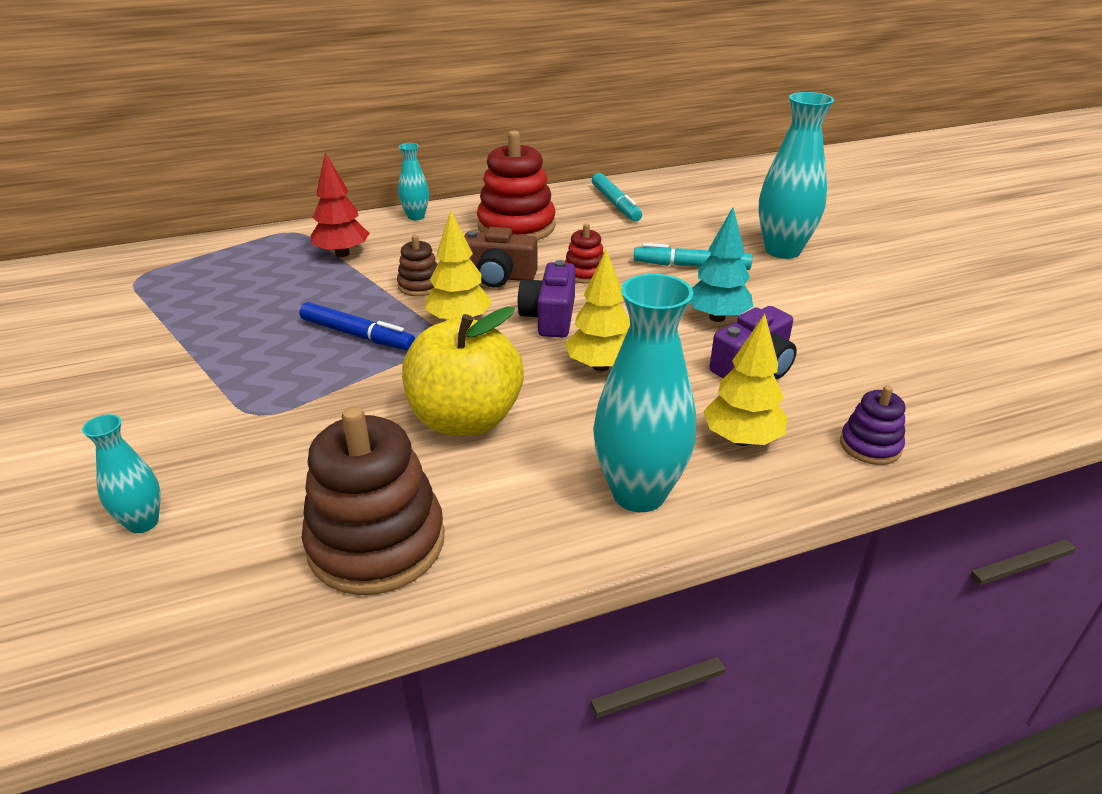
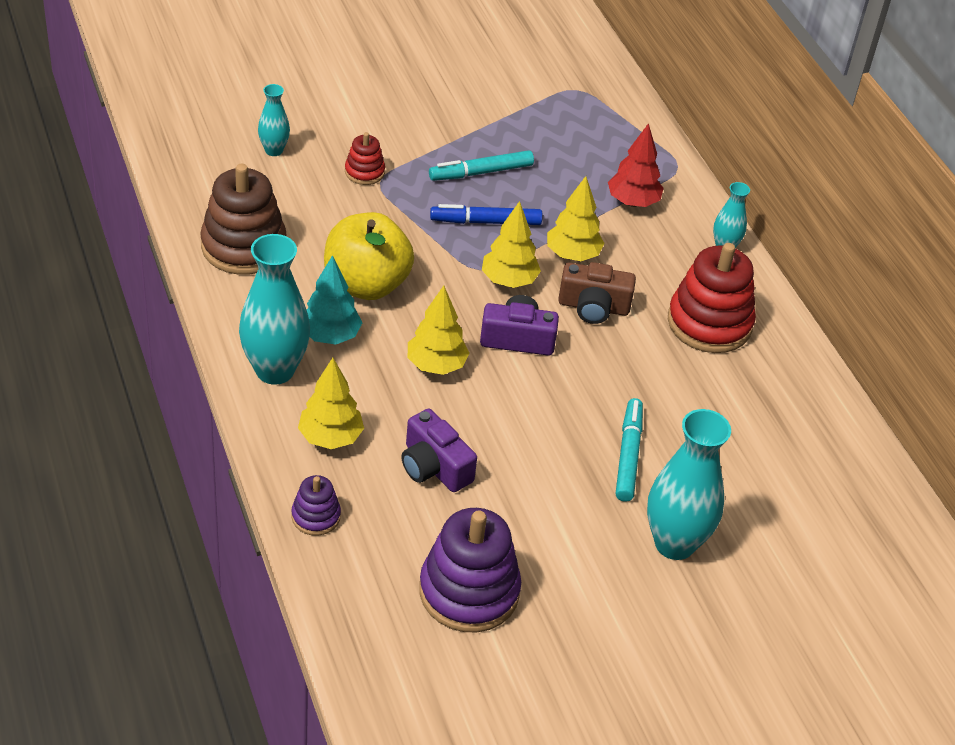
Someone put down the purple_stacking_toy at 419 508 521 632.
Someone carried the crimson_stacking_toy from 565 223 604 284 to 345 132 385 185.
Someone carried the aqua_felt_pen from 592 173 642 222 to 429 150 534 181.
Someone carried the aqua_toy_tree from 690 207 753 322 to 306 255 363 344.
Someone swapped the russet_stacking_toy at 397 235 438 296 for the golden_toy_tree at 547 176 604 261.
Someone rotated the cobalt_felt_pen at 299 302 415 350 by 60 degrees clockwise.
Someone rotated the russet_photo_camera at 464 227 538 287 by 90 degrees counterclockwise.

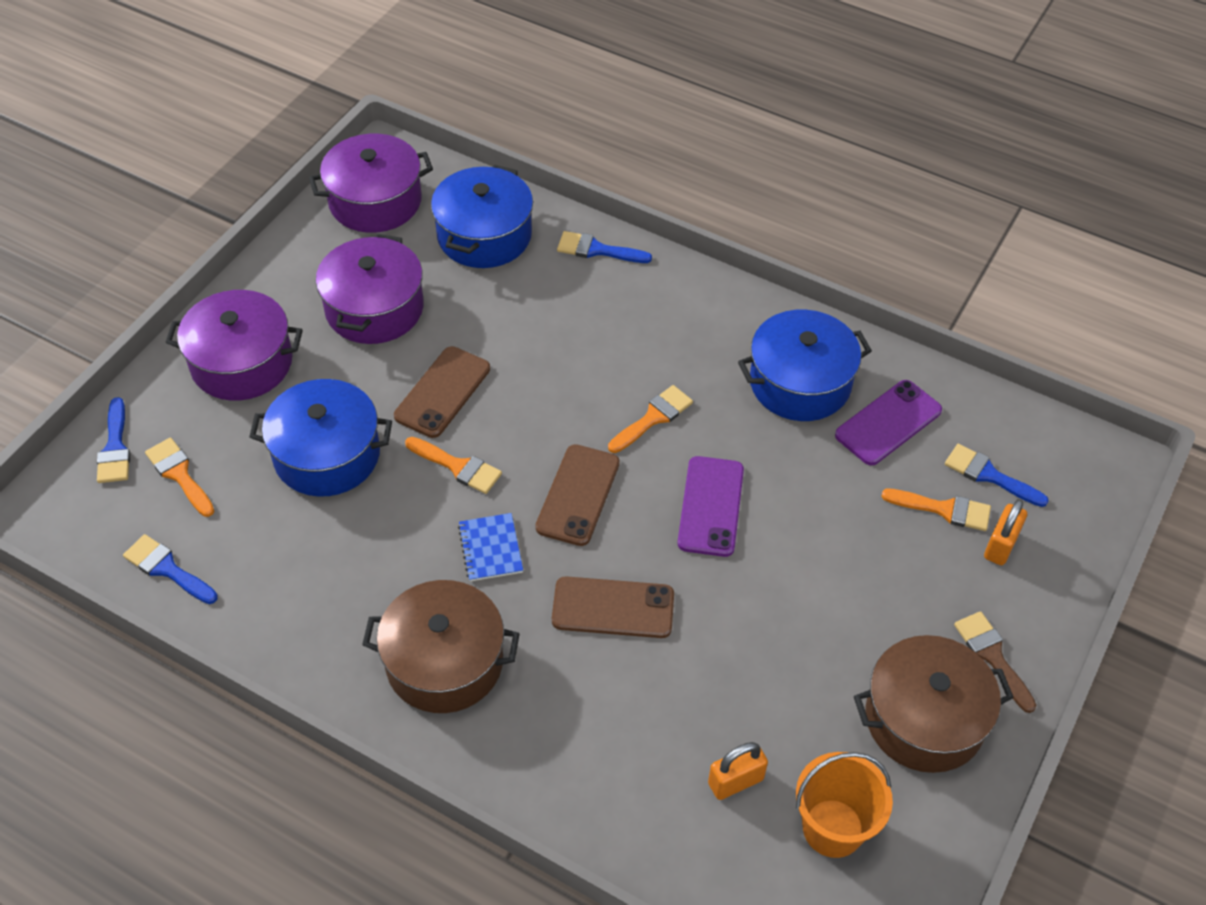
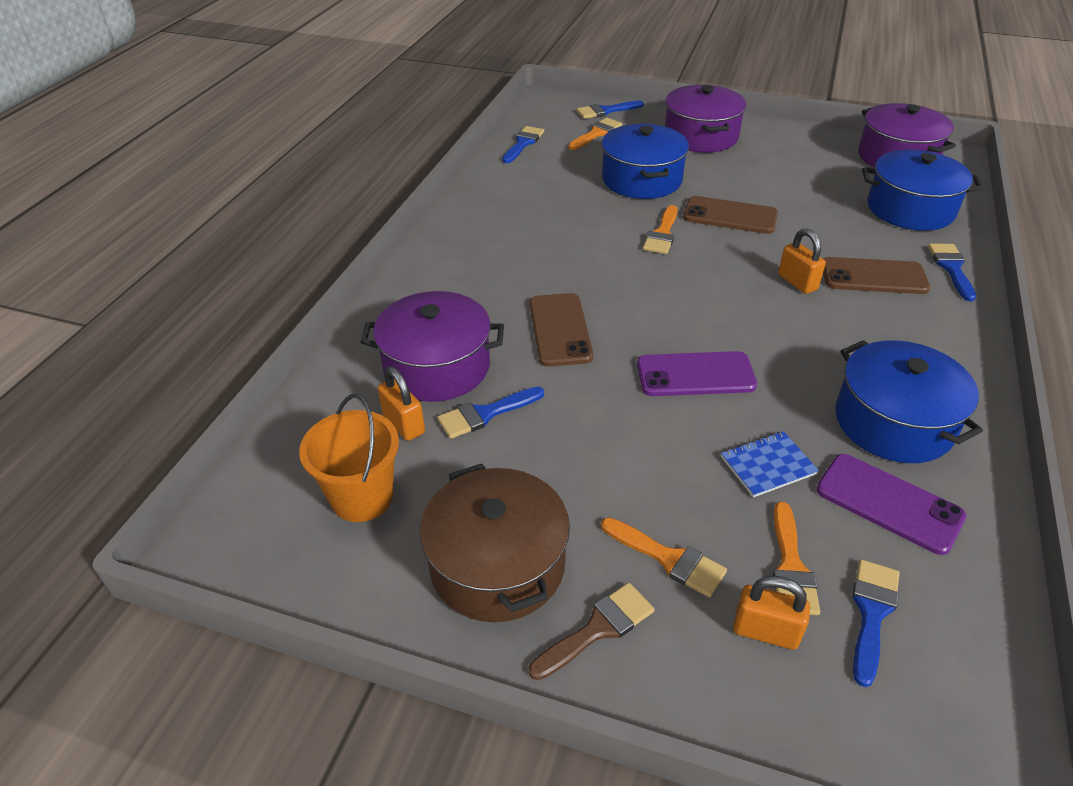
Someone took away the russet_stockpot at 362 580 520 713.
Someone put down the cobalt_brush at 437 387 544 439.
Someone put down the orange_padlock at 778 228 826 294.
Someone carried the purple_stockpot from 316 234 424 344 to 360 291 504 402.
Someone carried the cobalt_notebook from 458 513 523 581 to 721 431 819 497.
Someone carried the russet_smartphone from 535 444 620 546 to 823 257 930 294.
Someone carried the orange_brush from 608 385 693 453 to 601 517 727 597.

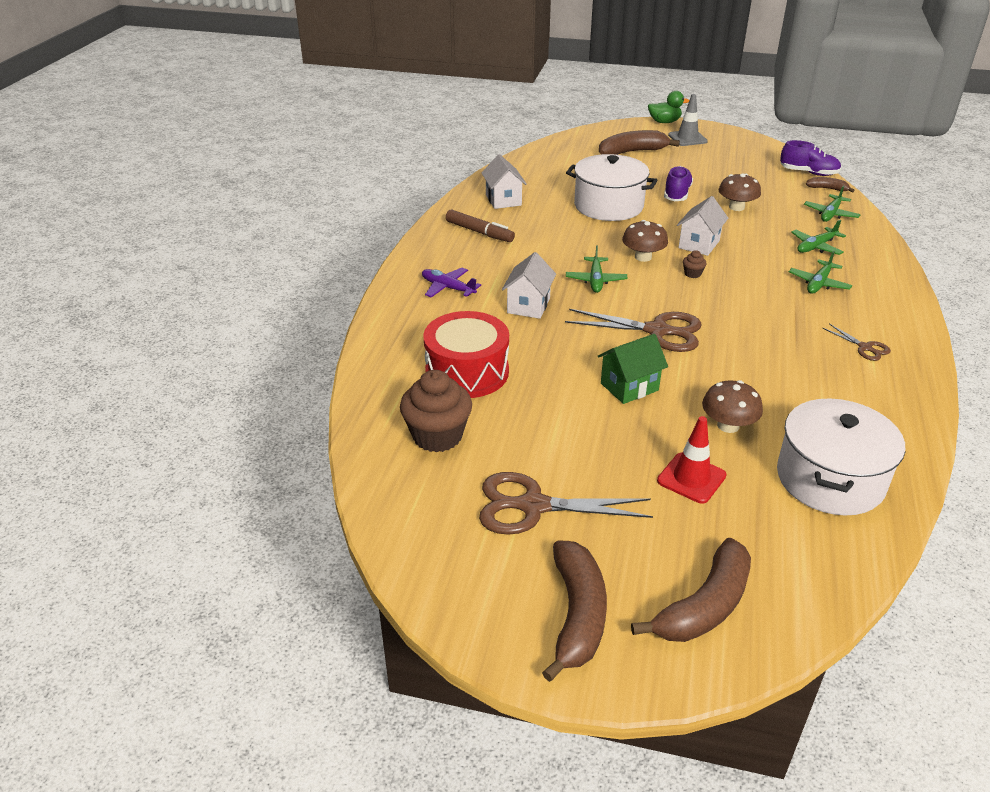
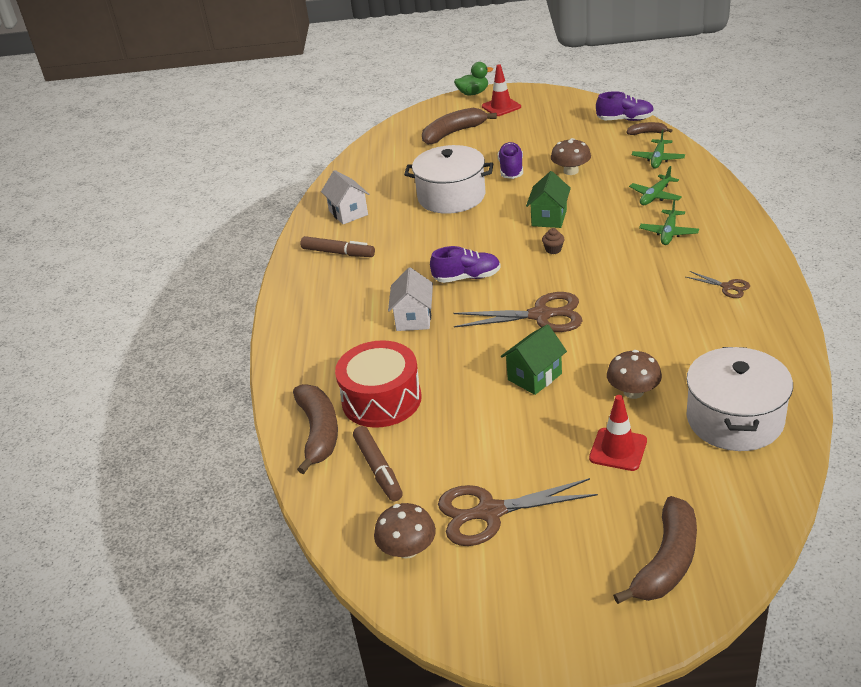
Someone took away the purple_toy_plane at 422 268 481 298.
Someone carried the russet_banana from 542 540 607 682 to 293 384 338 474.
Someone carried the russet_fungus from 622 220 668 262 to 374 503 436 558.
Someone swapped the russet_fairy_cake at 400 370 472 452 for the russet_felt_pen at 353 426 403 501.
Someone swapped the leaf-green_toy_plane at 566 245 628 293 for the purple_shoe at 430 246 501 283.
Someone repainted the grey_safety_cone at 668 94 708 146, which became the crimson_safety_cone at 482 64 521 116.
Someone repainted the white_cottage at 677 196 728 256, which became the leaf-green_cottage at 526 171 571 228.

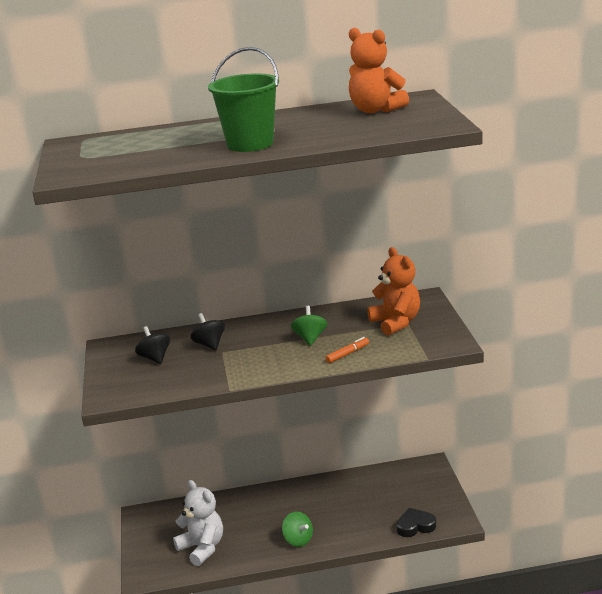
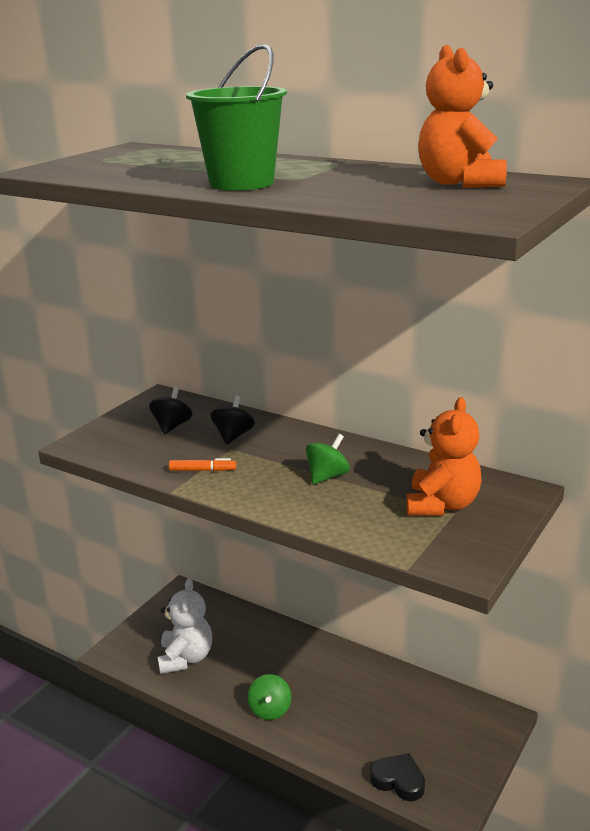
Someone carried the orange_felt_pen from 325 337 369 363 to 169 458 236 471.

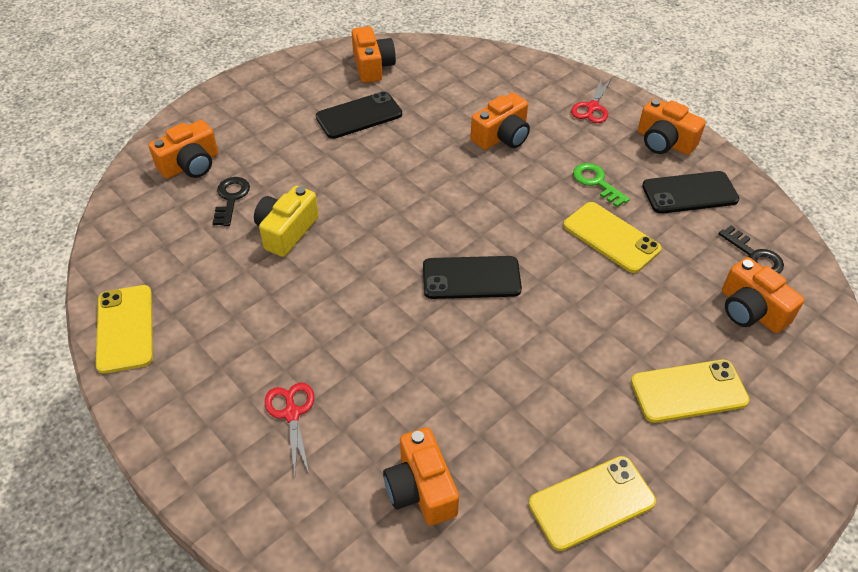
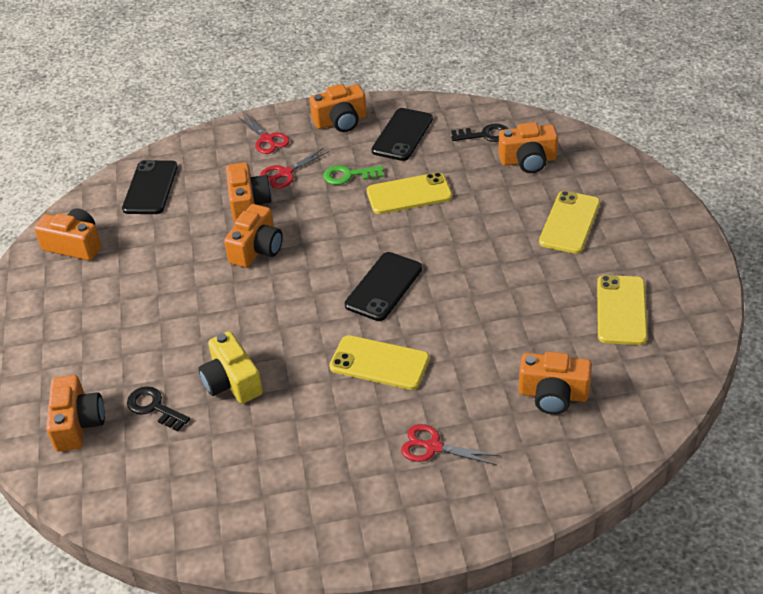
Someone put down the orange_photo_camera at 224 204 283 268.
Someone put down the crimson_scissors at 260 148 329 188.
Someone carried the golden_smartphone from 96 285 153 374 to 329 335 430 390.
Someone carried the jet-black_smartphone from 316 91 402 139 to 122 160 178 214.

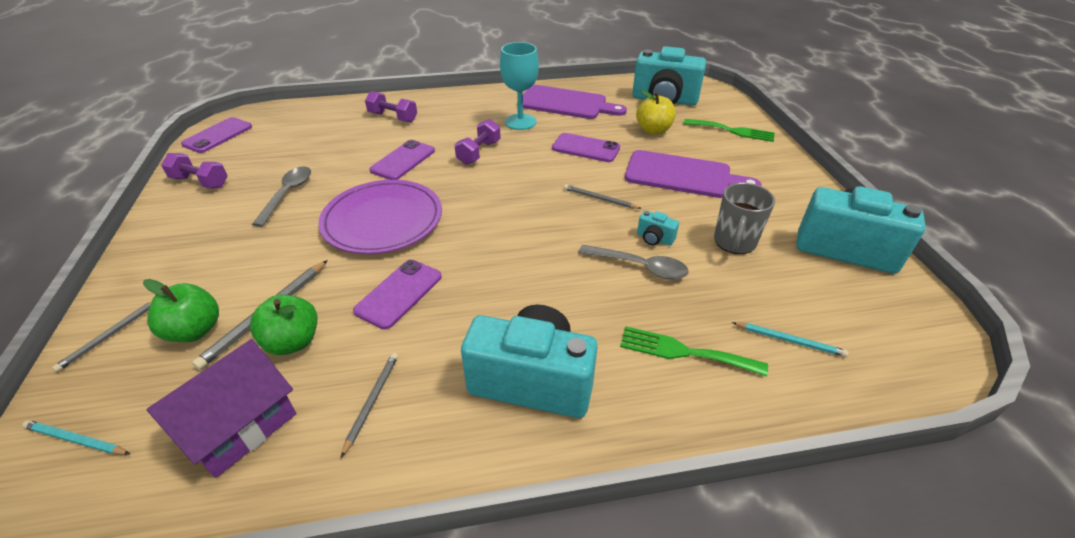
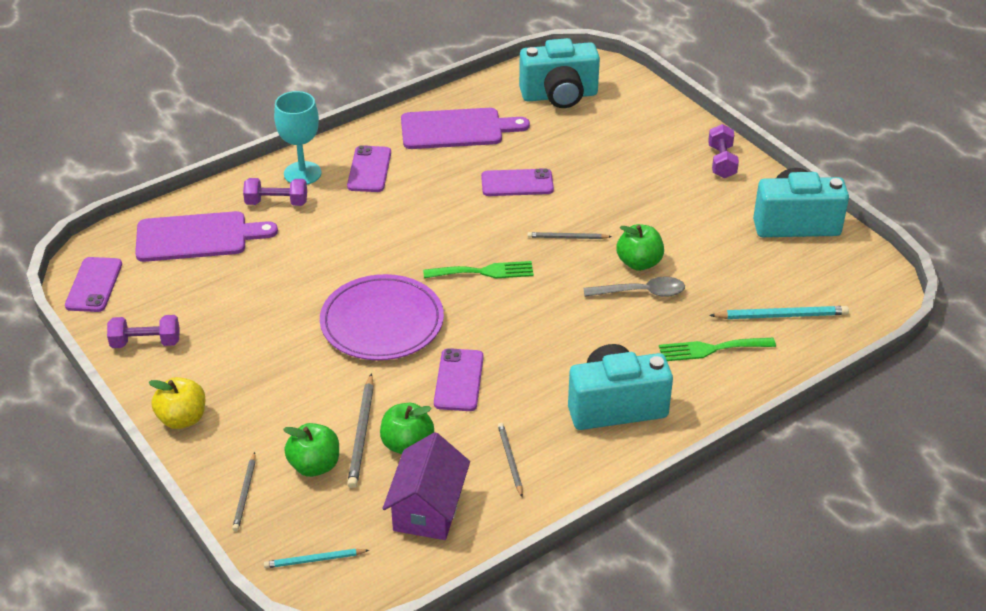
Someone took away the grey_teaspoon at 252 167 311 227.
Someone took away the grey_mug at 714 183 775 254.
Someone carried the purple_smartphone from 369 140 435 180 to 347 145 391 192.
Someone carried the purple_free_weight from 454 119 501 165 to 708 124 739 178.
Someone carried the aqua_goblet from 500 42 539 130 to 274 91 321 185.
Someone carried the purple_chopping_board from 625 150 762 198 to 135 211 278 262.
Someone carried the golden_apple from 636 90 676 134 to 148 377 205 429.
Someone carried the leaf-green_dinner_fork from 684 119 775 142 to 423 261 534 278.
Someone swapped the aqua_photo_camera at 637 211 679 246 for the leaf-green_apple at 617 224 664 271.
Someone scaled the aqua_pencil at 732 322 849 357 by 1.57.

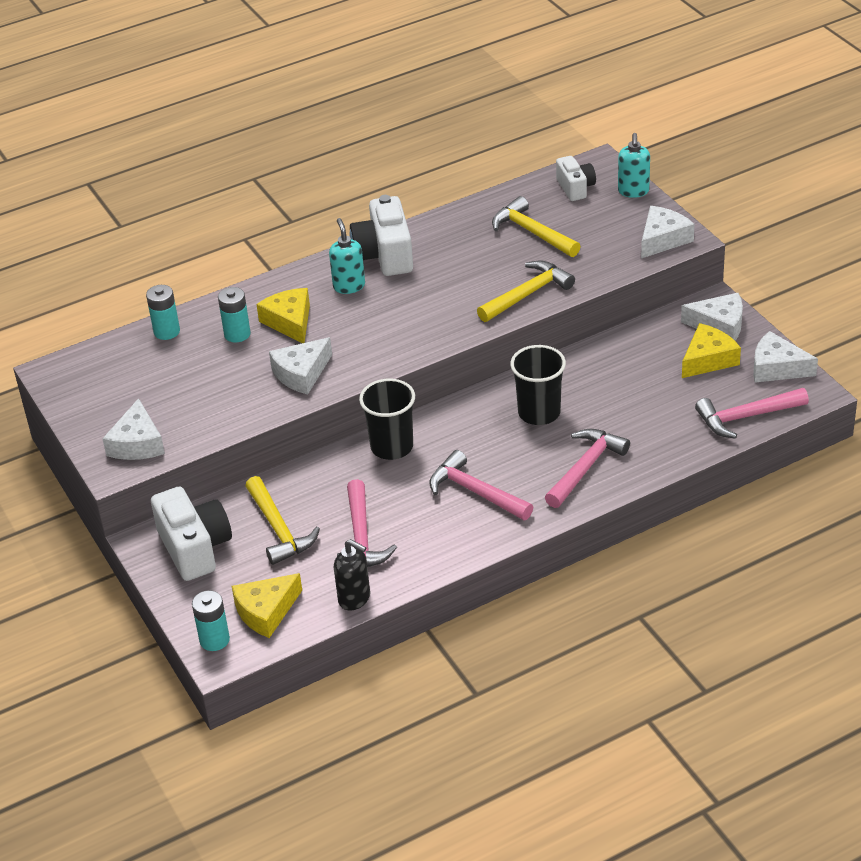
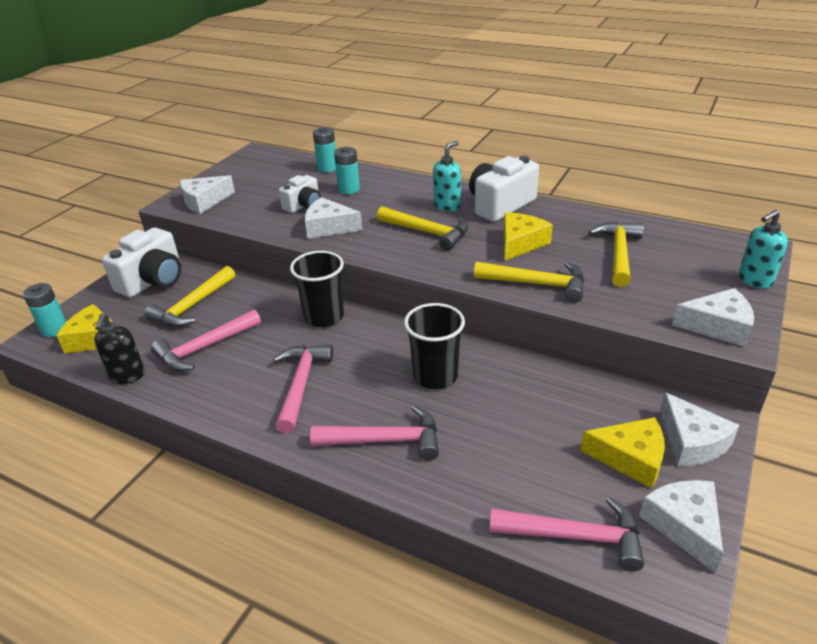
Someone put down the golden_carpenter's_hammer at 377 206 468 251.
Someone carried the golden_piece_of_cheese from 256 288 310 343 to 504 212 553 261.
Someone carried the white_photo_camera from 556 156 596 201 to 279 175 321 213.
Someone rotated the pink_carpenter's_hammer at 695 388 809 439 by 150 degrees clockwise.

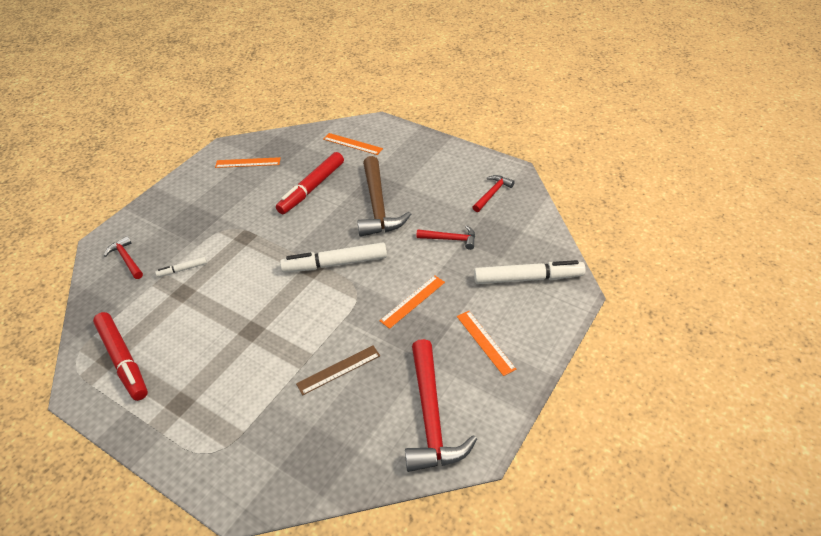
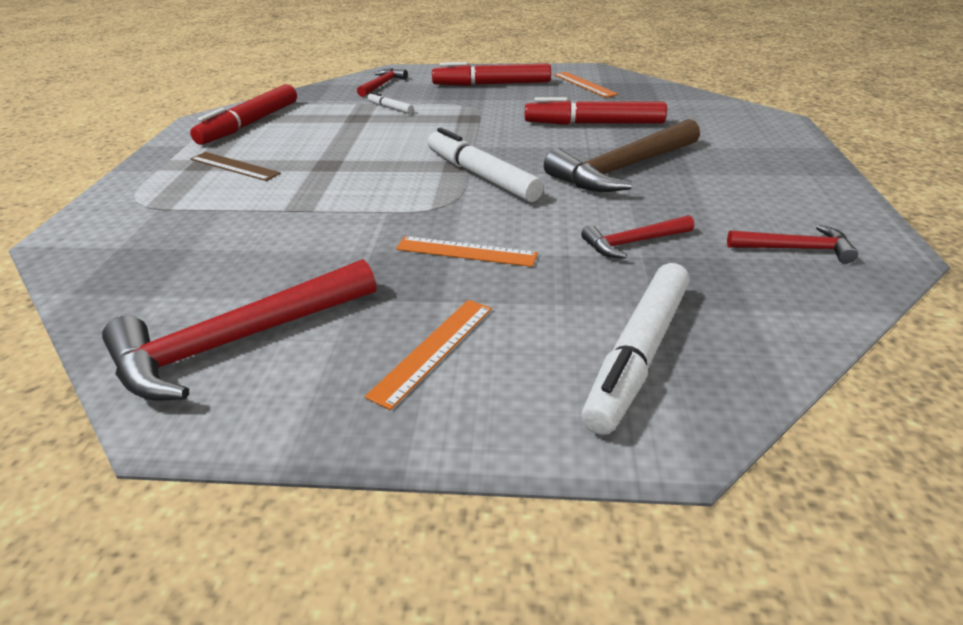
Someone took away the orange_measuring_stick at 323 133 383 155.
Someone put down the crimson_felt_pen at 432 62 551 86.
Someone carried the russet_measuring_stick from 296 345 380 395 to 190 152 281 181.
Someone rotated the crimson_carpenter's_hammer at 416 225 475 250 by 90 degrees clockwise.
Someone rotated the white_felt_pen at 474 260 586 284 by 60 degrees clockwise.

